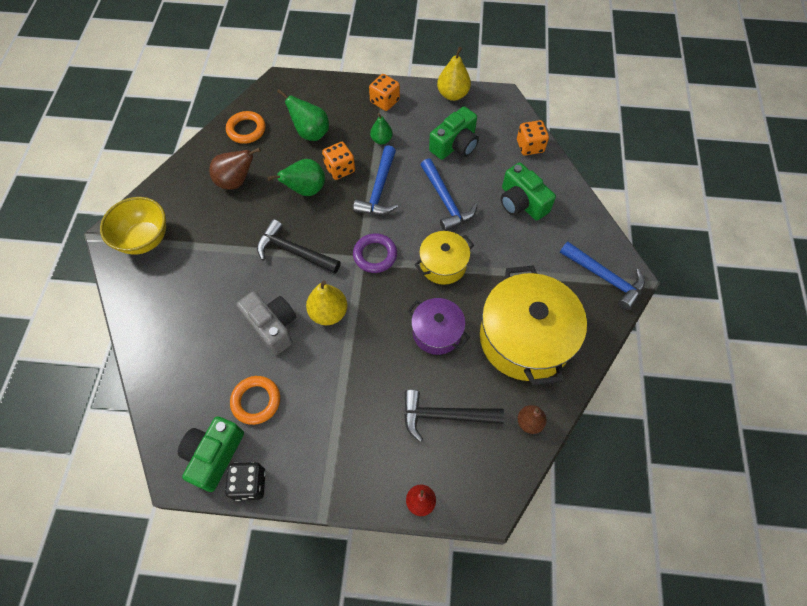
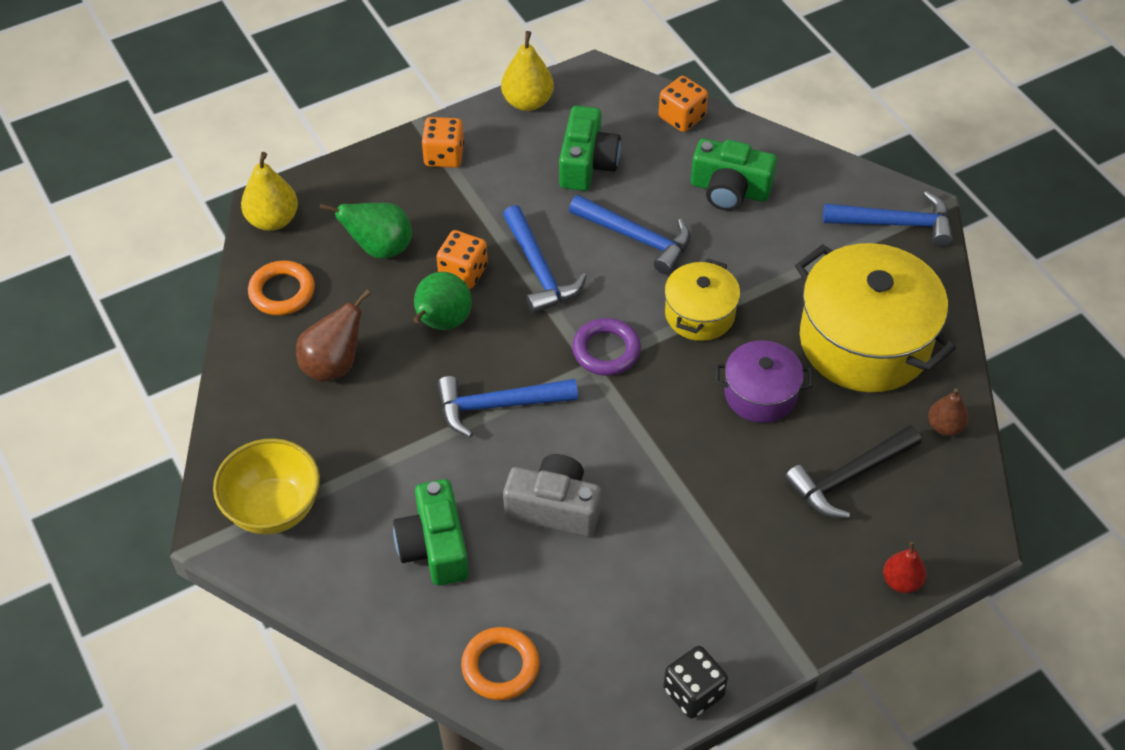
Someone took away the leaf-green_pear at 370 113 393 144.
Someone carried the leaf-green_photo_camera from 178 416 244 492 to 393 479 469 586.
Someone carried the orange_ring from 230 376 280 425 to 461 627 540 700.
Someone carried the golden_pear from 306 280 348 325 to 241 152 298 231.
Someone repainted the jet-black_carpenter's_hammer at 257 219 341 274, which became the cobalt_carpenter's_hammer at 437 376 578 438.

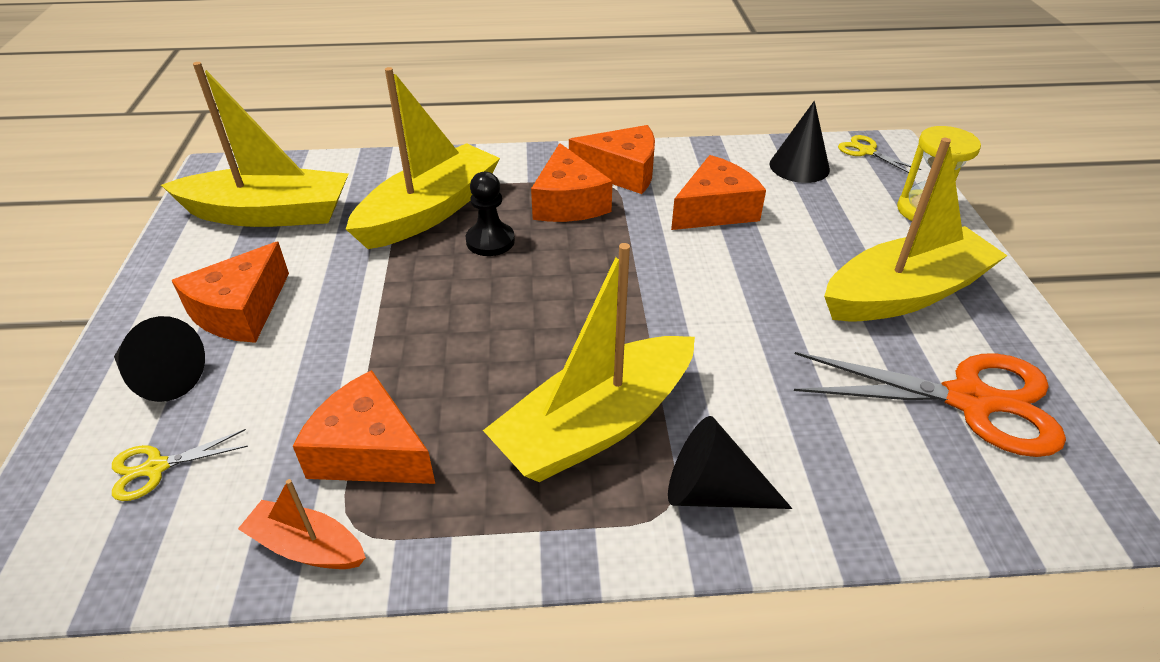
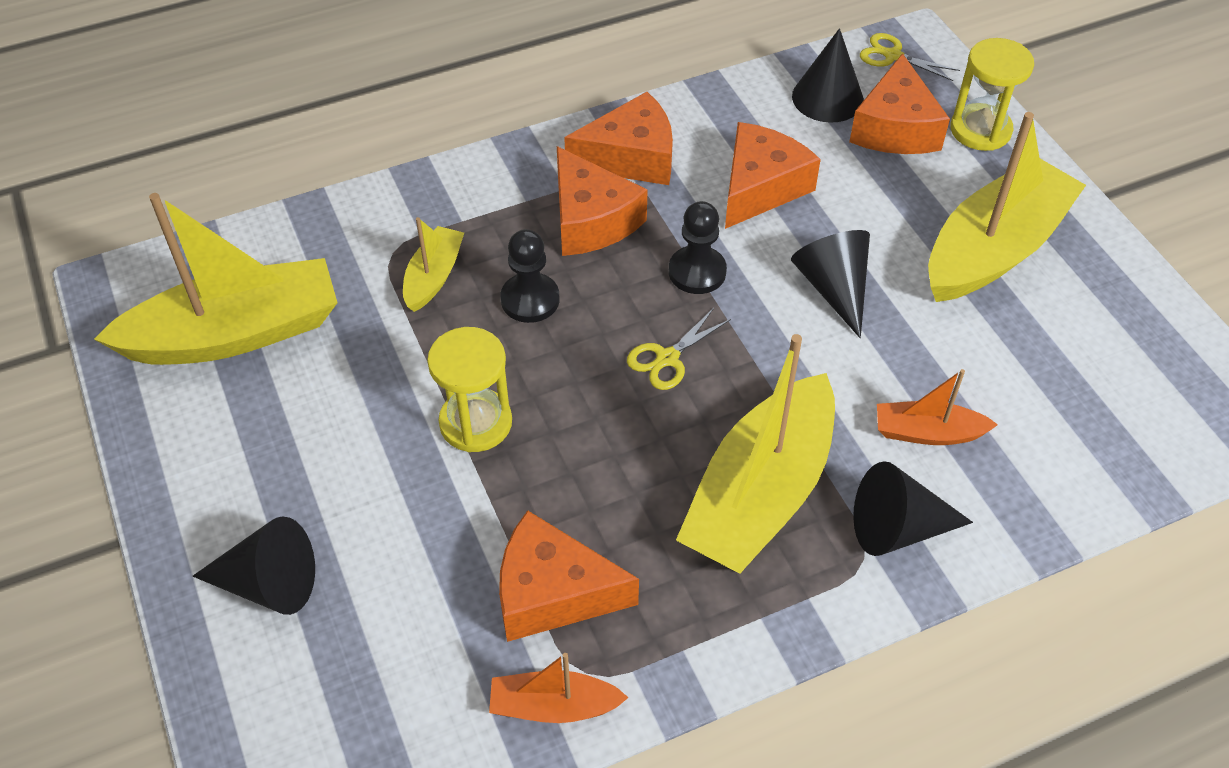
Someone took away the orange_scissors at 794 352 1066 457.
Someone put down the golden_sandglass at 427 327 512 452.
Someone put down the jet-black_pawn at 669 201 727 294.
Someone put down the jet-black_cone at 791 230 870 338.
Someone put down the orange_toy_boat at 877 369 998 445.
Someone carried the golden_scissors from 112 429 248 501 to 627 308 731 390.
Someone carried the orange_piece_of_cheese from 171 242 289 343 to 849 53 950 154.
Someone scaled the golden_toy_boat at 346 67 500 249 by 0.49.

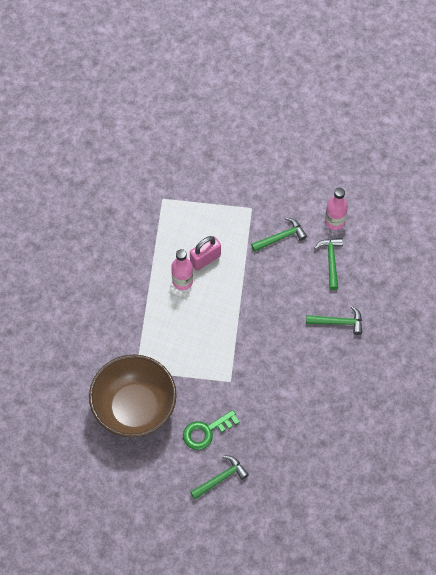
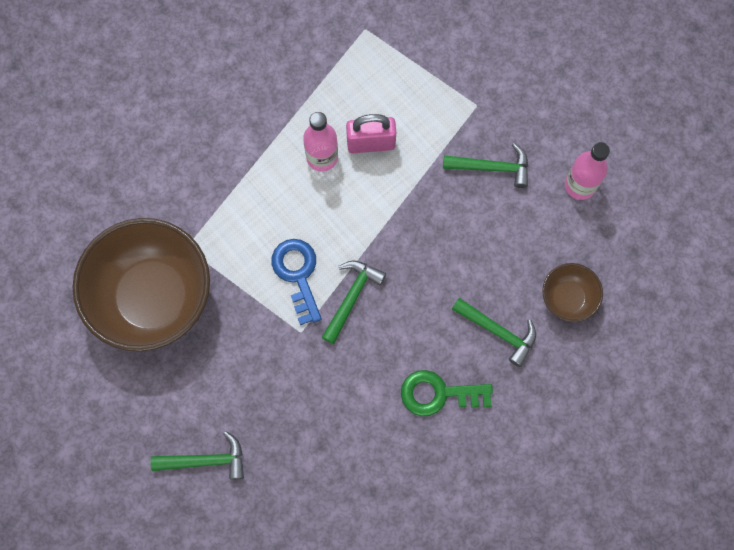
Someone put down the cobalt_latchkey at 272 239 322 325.
Someone put down the russet_serving_bowl at 542 263 603 322.
Someone carried the leaf-green_latchkey from 183 410 240 450 to 401 370 493 416.
Someone carried the leaf-green_carpenter's_hammer from 314 238 343 290 to 322 261 386 344.

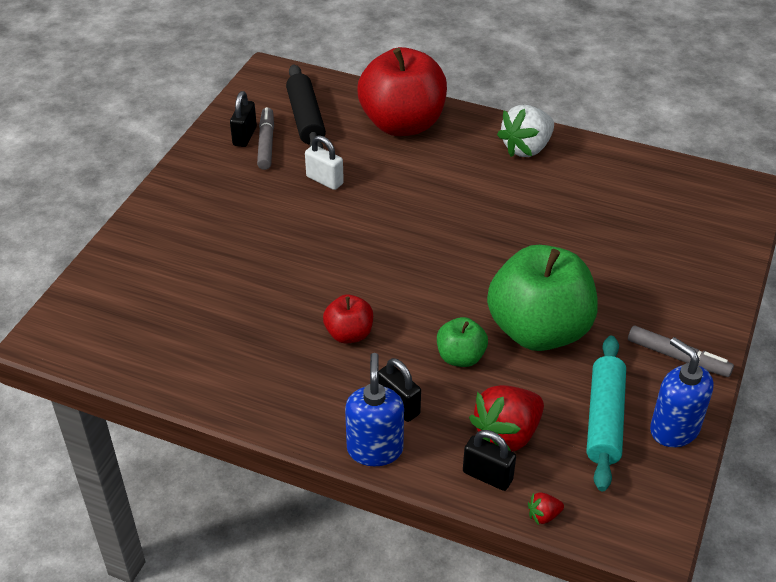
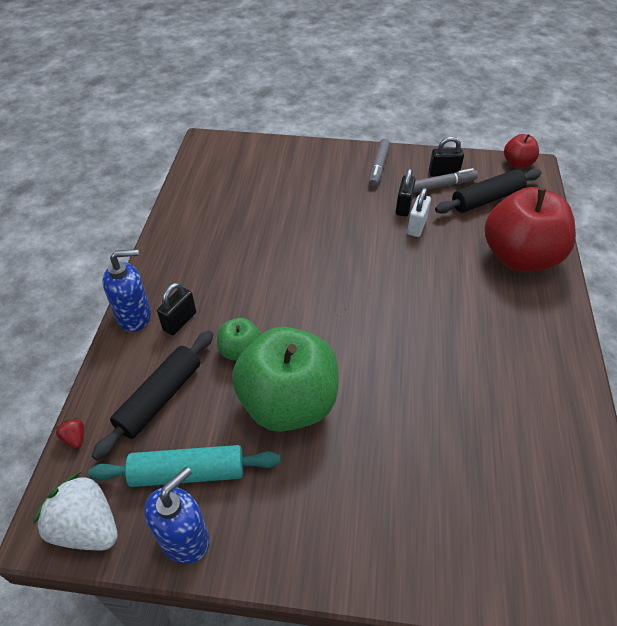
Someone carried the crimson_apple from 323 295 373 344 to 504 134 539 168.
Someone carried the jet-black_padlock from 463 430 516 491 to 396 168 416 217.
Someone carried the white_berry from 497 105 554 157 to 33 472 118 550.
Someone carried the grey_felt_pen from 628 326 734 377 to 369 139 390 187.
Someone swapped the crimson_berry at 469 385 544 451 for the jet-black_dough_roller at 91 330 213 460.

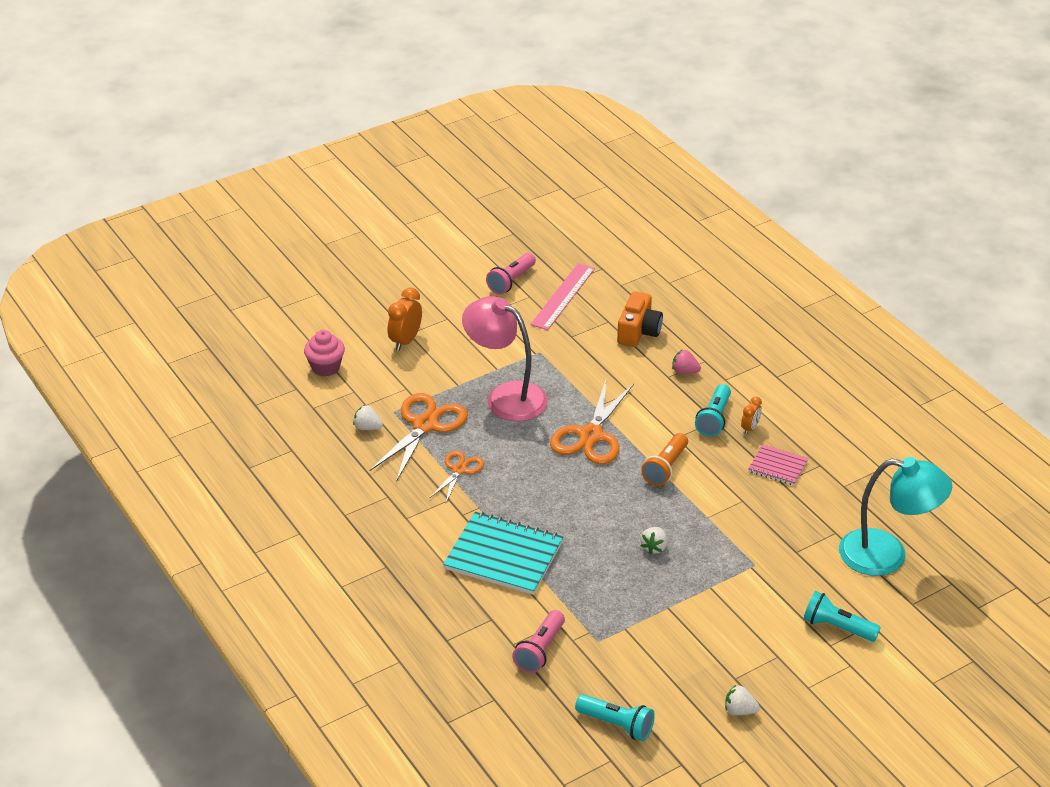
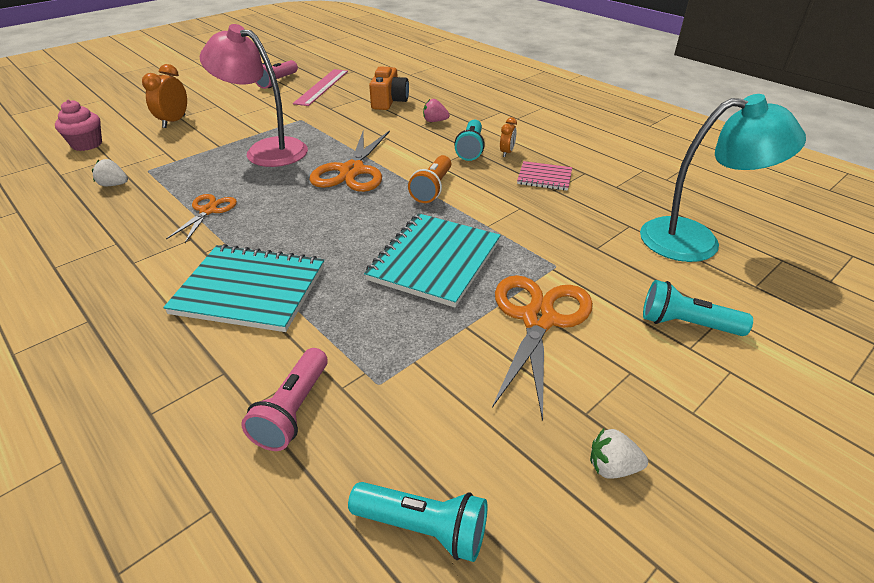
Someone carried the orange_scissors from 369 393 468 482 to 492 275 593 422.
Someone swapped the white_berry at 640 527 667 554 for the aqua_notebook at 364 213 501 308.

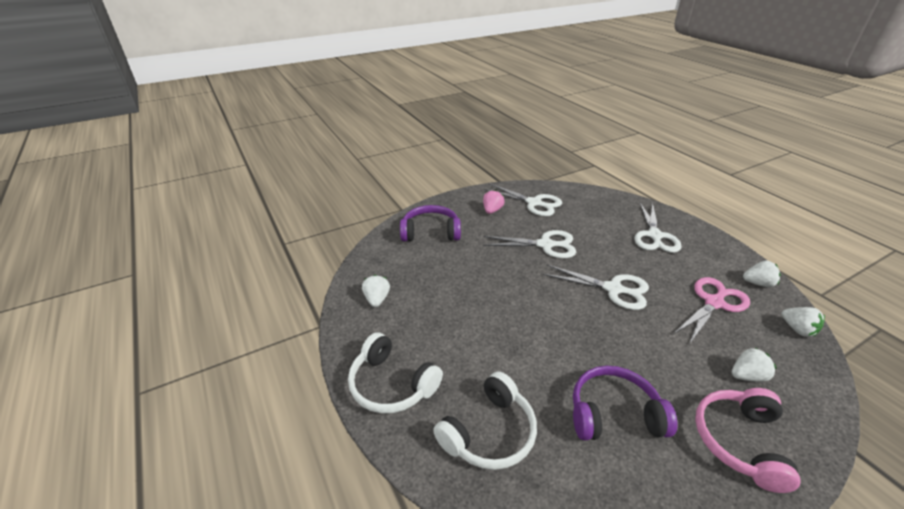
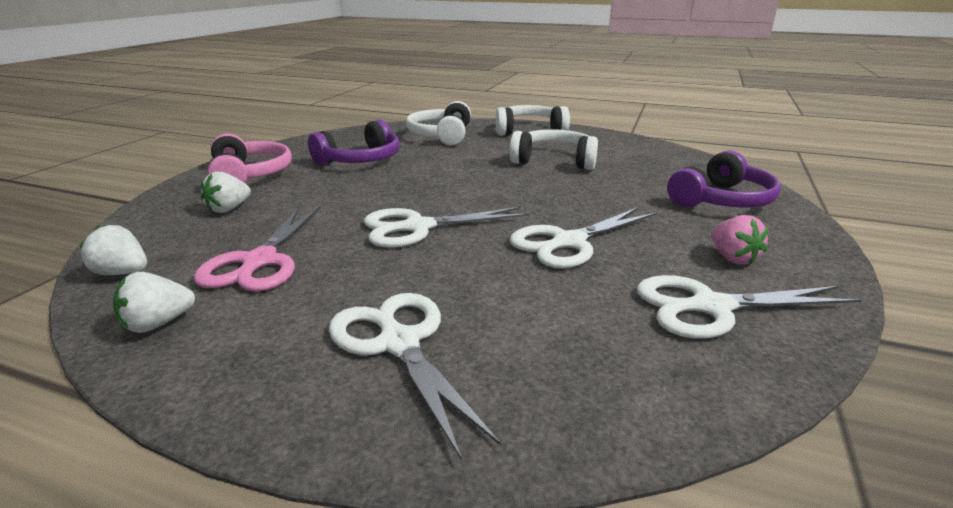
Someone took away the white_berry at 362 275 390 307.
Someone put down the white_headset at 509 129 598 170.

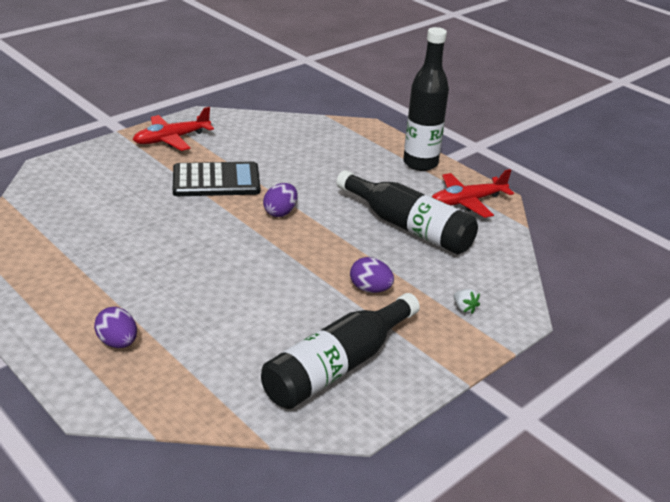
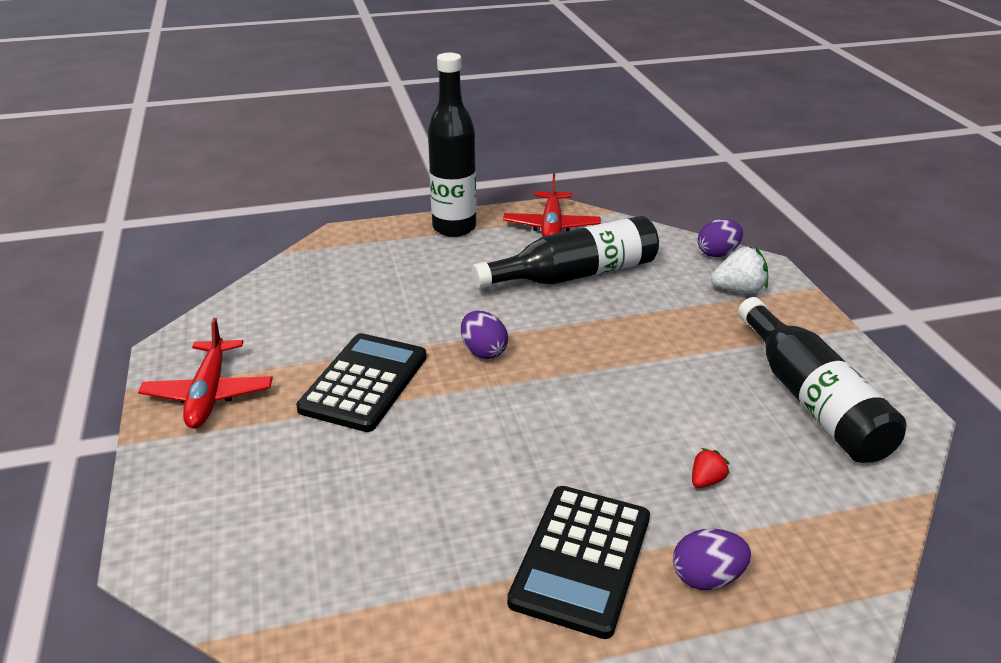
Someone put down the jet-black_pocket_calculator at 507 486 650 639.
Someone put down the crimson_berry at 692 448 730 488.
Someone carried the purple_egg_shape from 350 257 394 293 to 698 219 743 257.
Someone scaled the white_berry at 454 289 480 314 by 1.76.

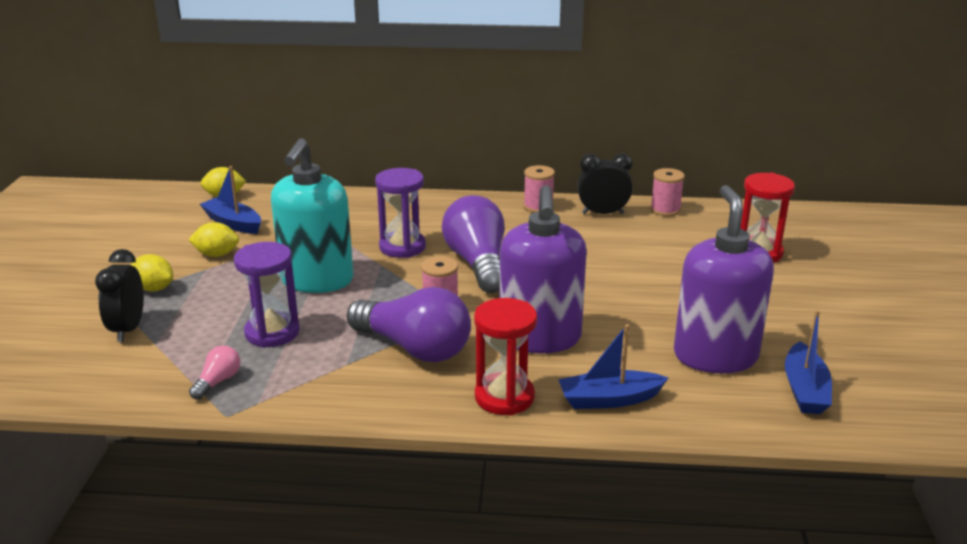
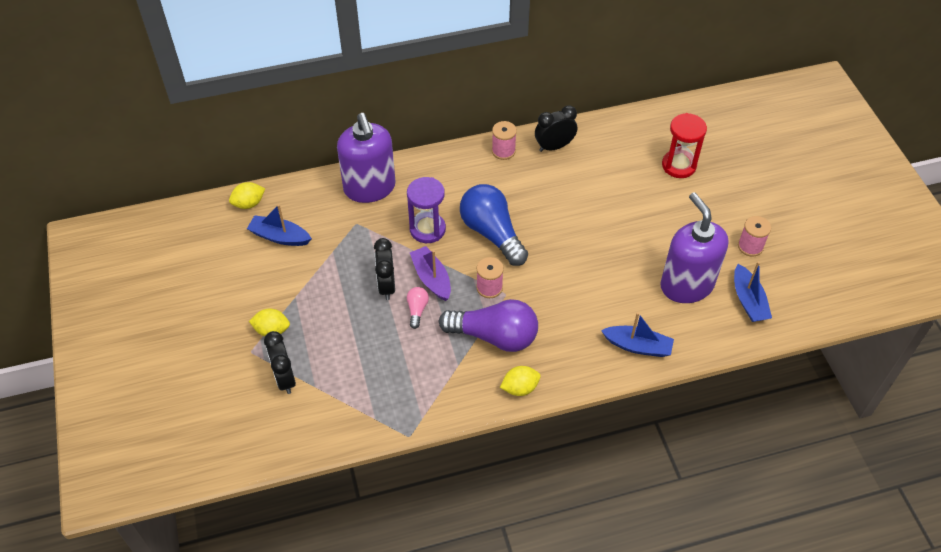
Someone took away the purple_sandglass at 234 242 300 348.
Someone took away the crimson_sandglass at 474 298 537 416.
Someone put down the purple_toy_boat at 410 246 451 301.
Someone carried the golden_citrus_fruit from 189 222 239 257 to 500 366 541 396.
Someone carried the pink_bulb from 189 345 240 400 to 407 287 429 329.
Someone carried the purple_pump_bottle from 500 185 587 353 to 337 113 396 203.
Someone carried the pink_spool from 650 168 685 216 to 738 216 771 257.
Someone swapped the aqua_pump_bottle at 271 138 354 293 for the jet-black_alarm_clock at 374 238 395 300.
Someone repainted the purple_bulb at 442 195 505 293, which became the cobalt_bulb at 460 184 528 266.
Someone rotated the cobalt_toy_boat at 558 324 668 409 by 135 degrees counterclockwise.

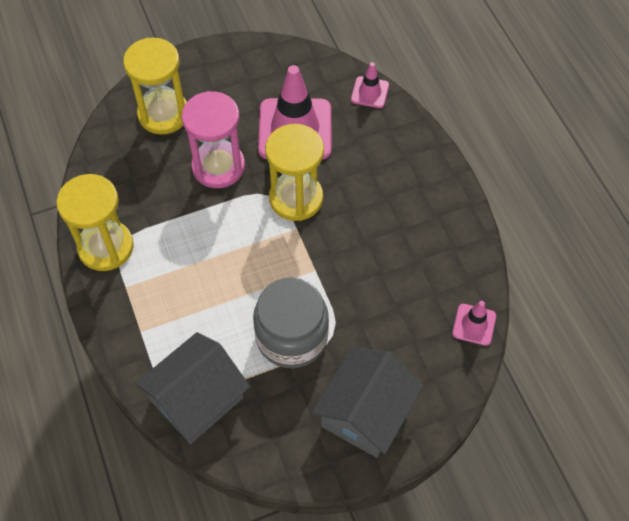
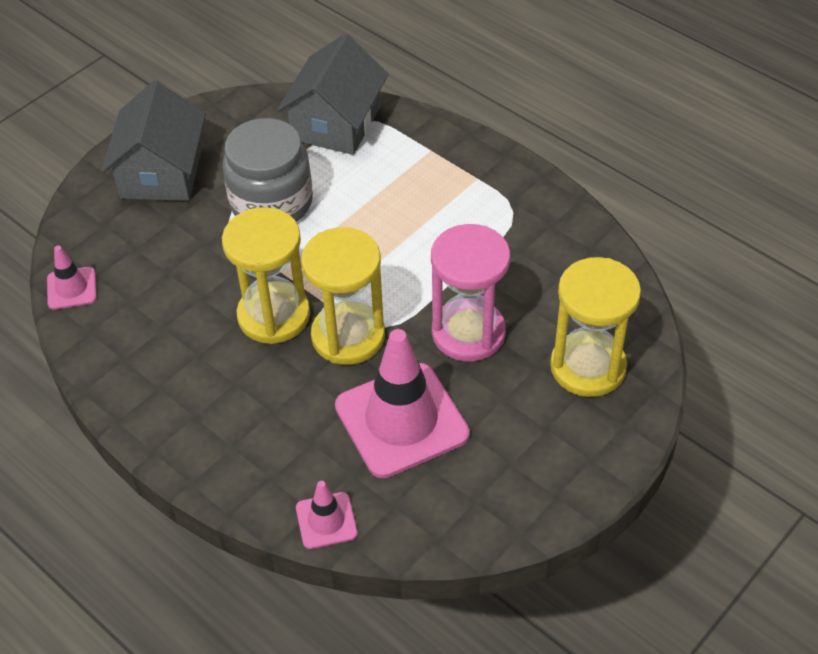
Someone carried the golden_sandglass from 56 174 134 271 to 222 207 310 344.

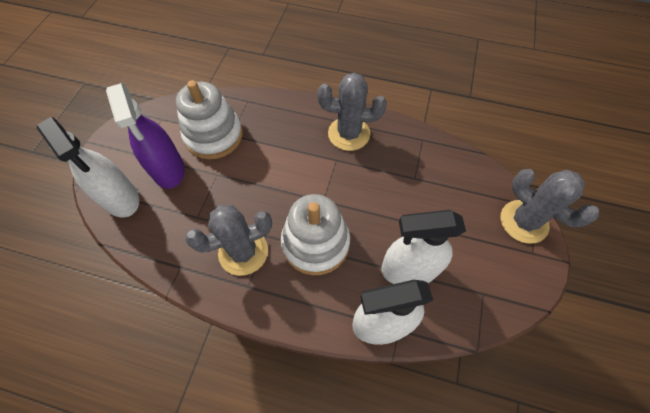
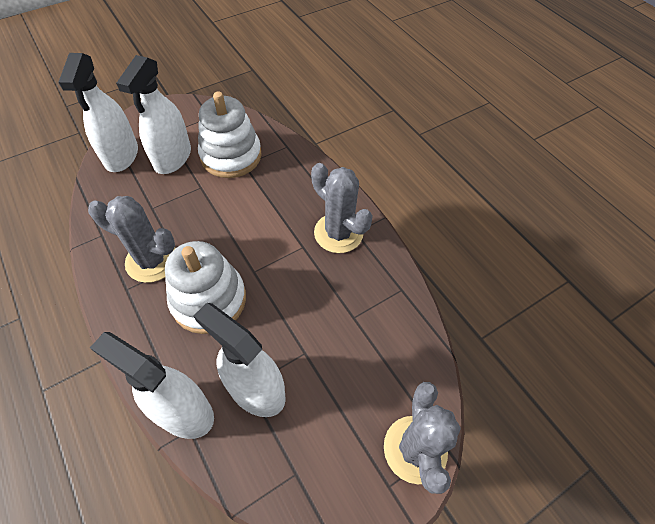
Someone repainted the purple_spray_cleaner at 106 83 185 189, which became the white_spray_cleaner at 116 55 191 174.

